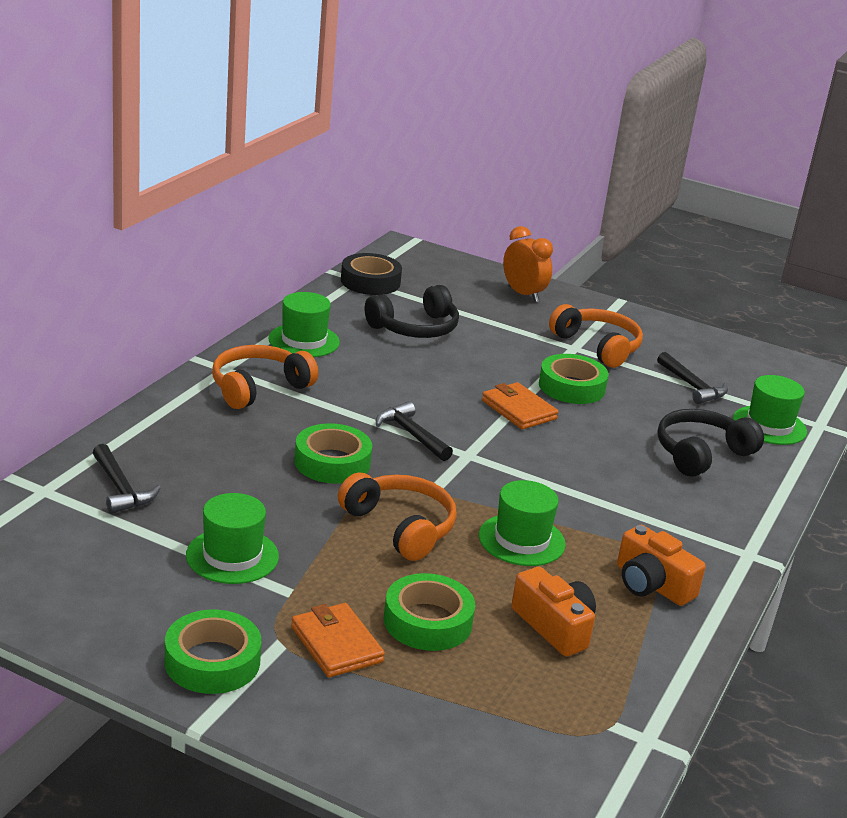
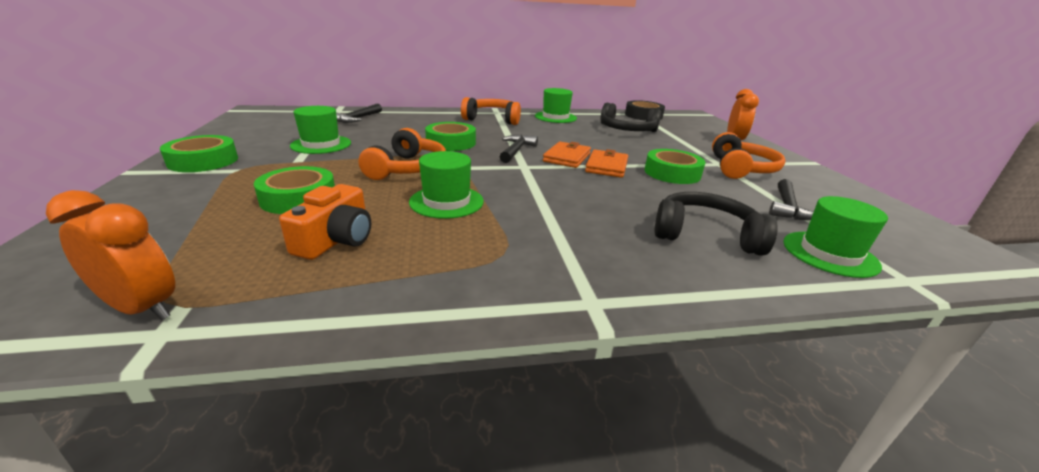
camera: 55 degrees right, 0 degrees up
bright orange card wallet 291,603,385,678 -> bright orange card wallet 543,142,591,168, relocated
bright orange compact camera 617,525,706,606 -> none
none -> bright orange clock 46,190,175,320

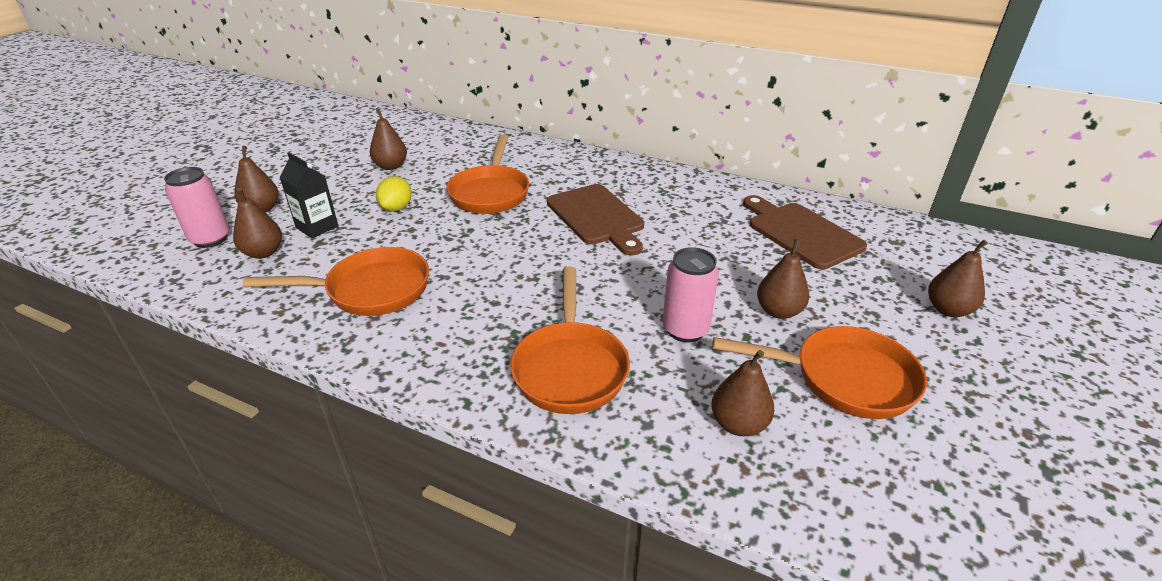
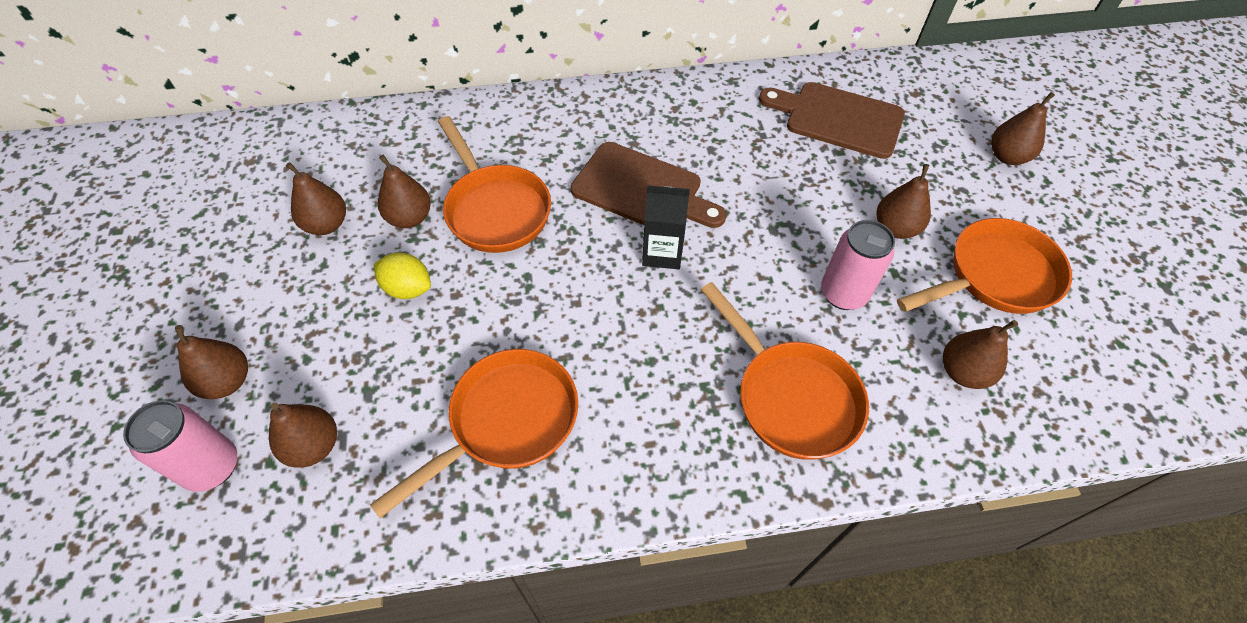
camera: 35 degrees left, 20 degrees up
ebony milk carton 279,153,338,238 -> ebony milk carton 642,185,690,269, relocated
golden toy lemon 376,176,412,211 -> golden toy lemon 373,253,431,299, 45 degrees counterclockwise
none -> brown pear 378,155,431,228

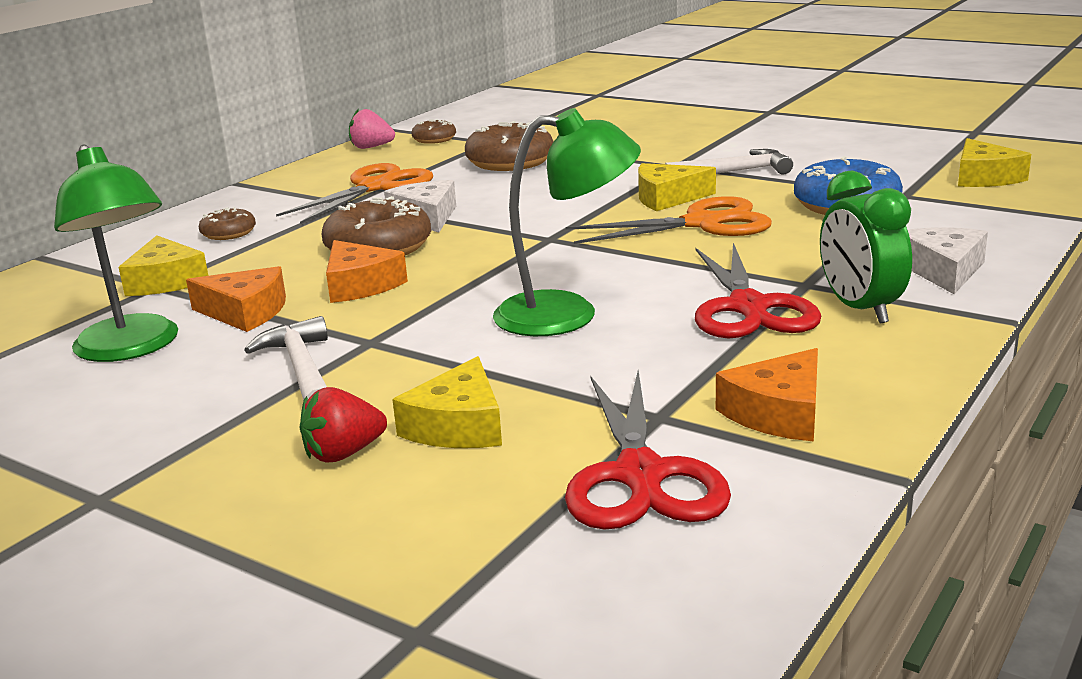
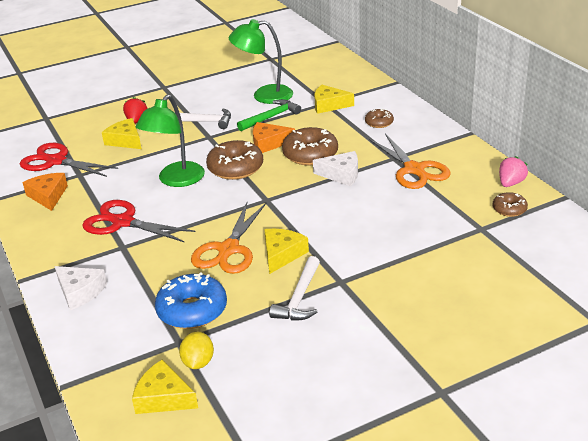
camera: 120 degrees right, 10 degrees up
bright orange cheese wedge 186,266,286,332 -> leaf-green claw hammer 237,99,301,131
brown glazed donut 465,121,554,171 -> brown glazed donut 206,140,263,180, relocated
leaf-green clock 820,171,912,324 -> none
none -> golden toy lemon 179,332,214,369

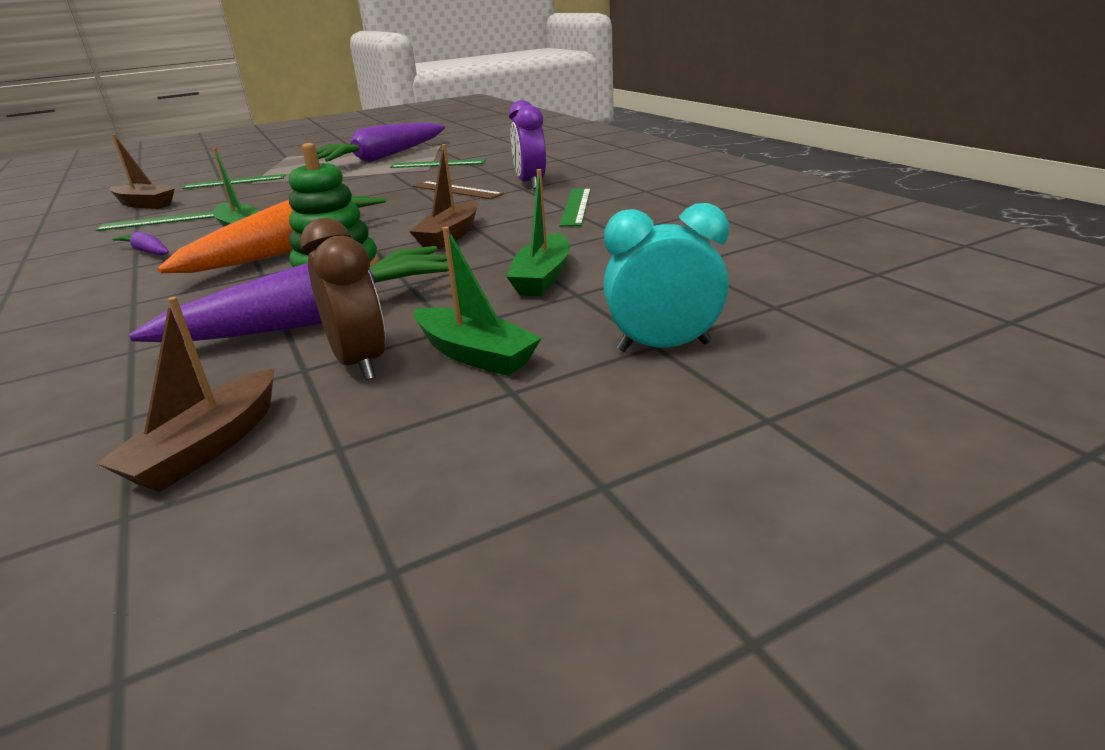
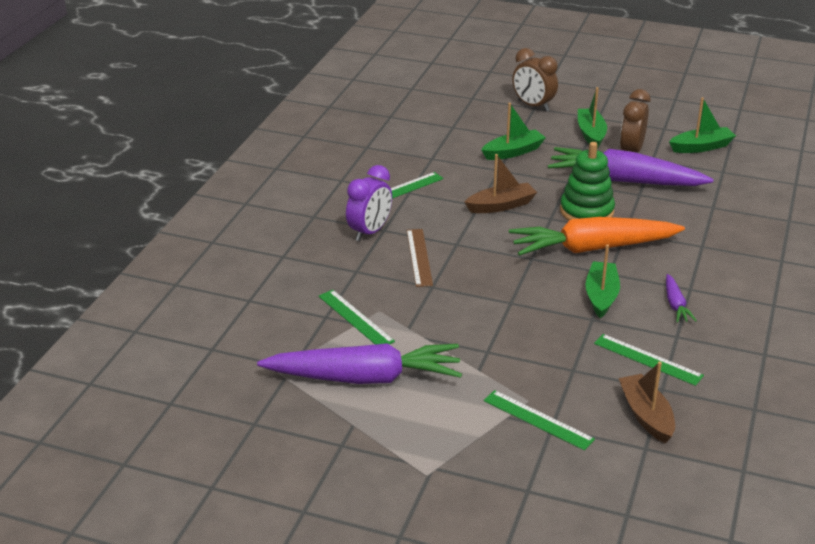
camera: 135 degrees left, 5 degrees up
brown sailboat 96,297,274,492 -> leaf-green sailboat 669,97,736,153
aqua clock 603,203,729,352 -> brown clock 512,48,558,111

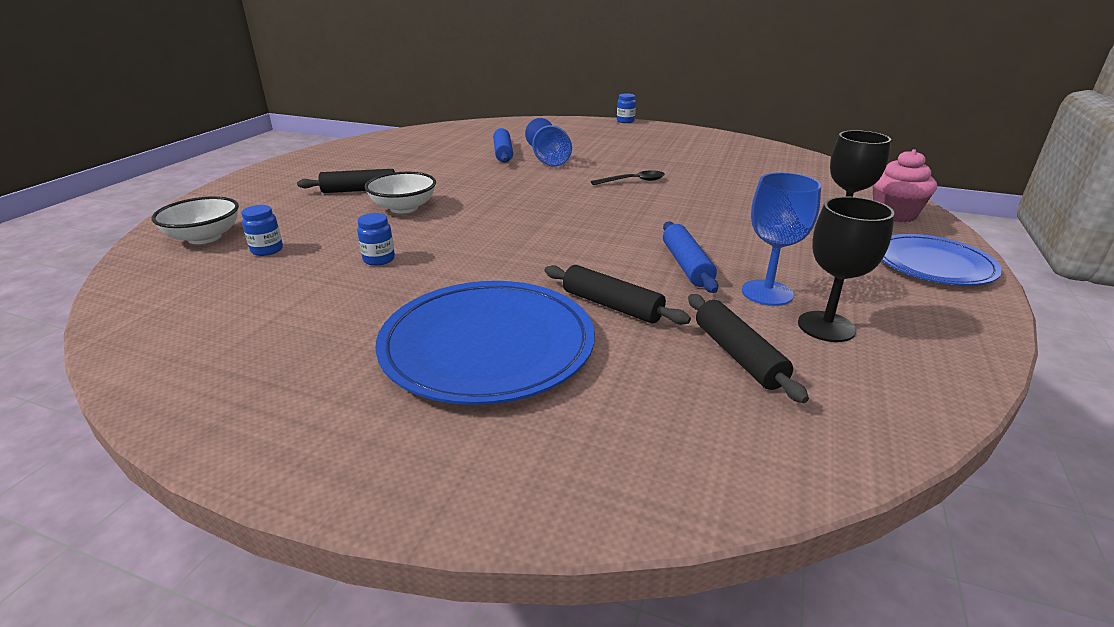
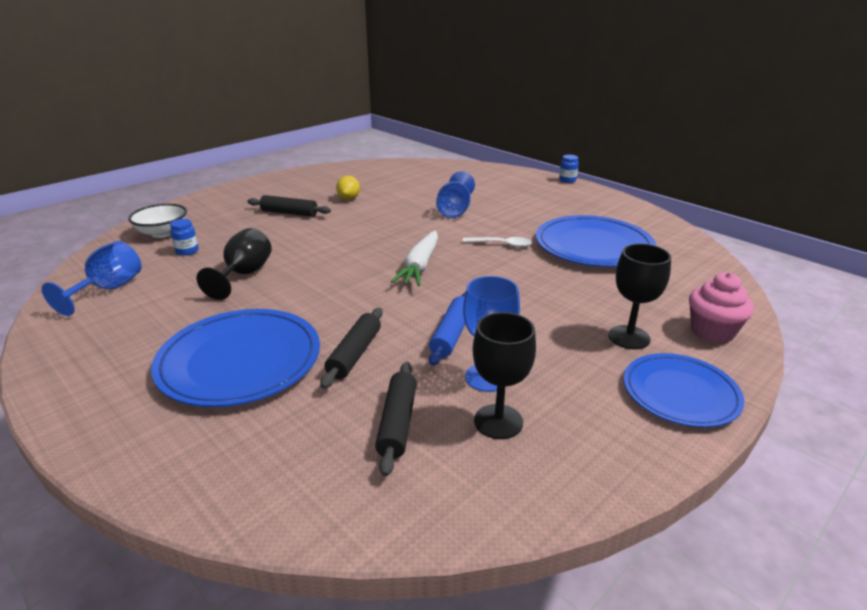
camera: 25 degrees right, 0 degrees up
cobalt jar 357,213,395,266 -> ebony chalice 197,228,272,300
snow-white bowl 365,172,436,214 -> none
cobalt dough roller 493,128,513,162 -> none
ebony dough roller 545,265,691,325 -> ebony dough roller 320,308,383,389, 45 degrees clockwise
ebony spoon 591,170,665,185 -> snow-white spoon 462,237,532,248
none -> cobalt chalice 42,241,142,316
none -> golden toy lemon 336,176,360,200
none -> snow-white carrot 391,230,438,286
none -> cobalt flat dish 536,215,656,267

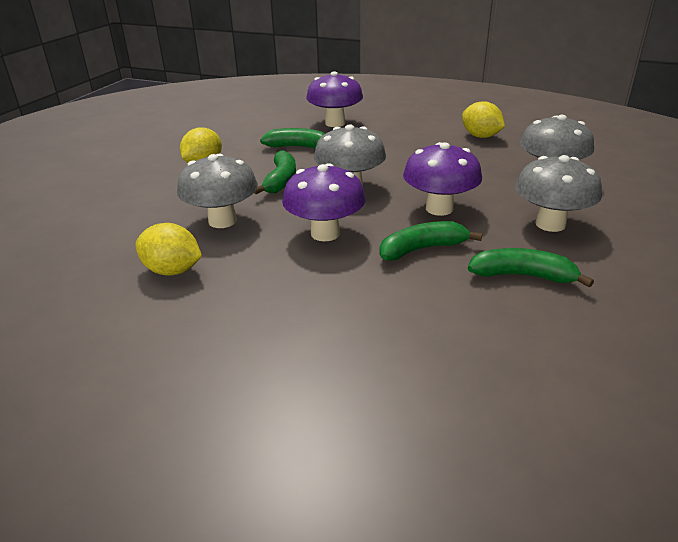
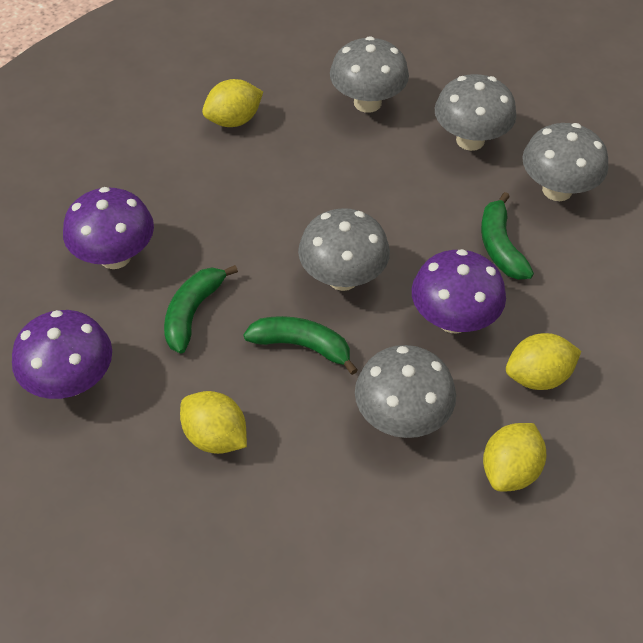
camera: 80 degrees left, 20 degrees up
violet toadstool 403,142,482,216 -> violet toadstool 12,310,112,399, relocated
leaf-green toy banana 468,248,594,287 -> ash-grey toadstool 522,123,608,201
none -> golden toy lemon 506,333,581,390

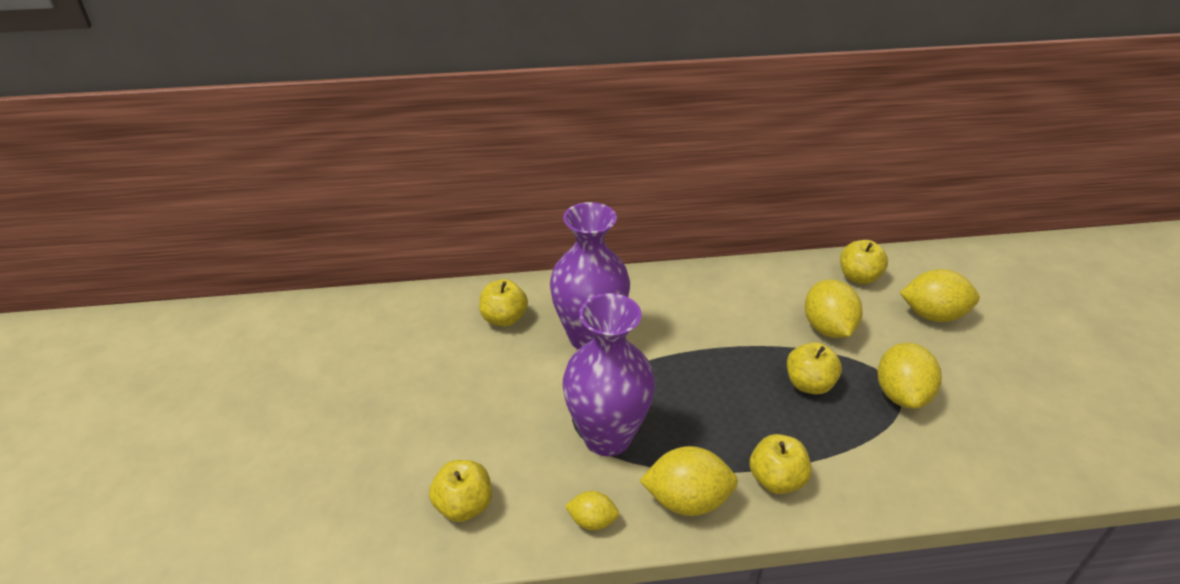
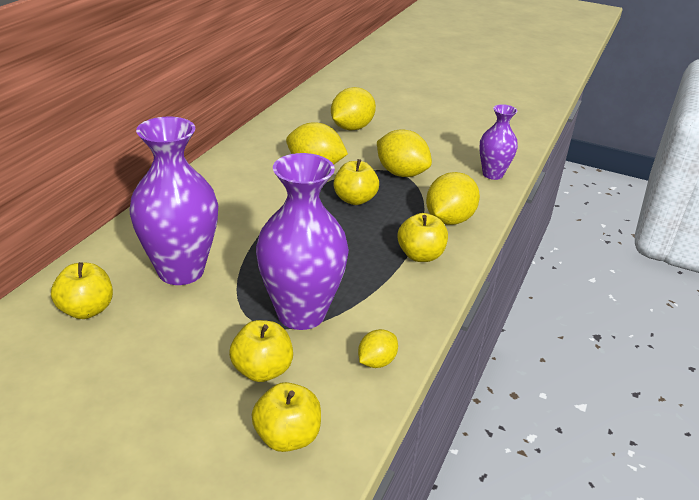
camera: 60 degrees left, 5 degrees down
golden toy lemon 639,446,738,516 -> golden toy lemon 426,172,480,225, relocated
golden toy apple 840,240,888,284 -> golden toy apple 229,320,293,382, relocated
none -> violet flower vase 479,104,518,180

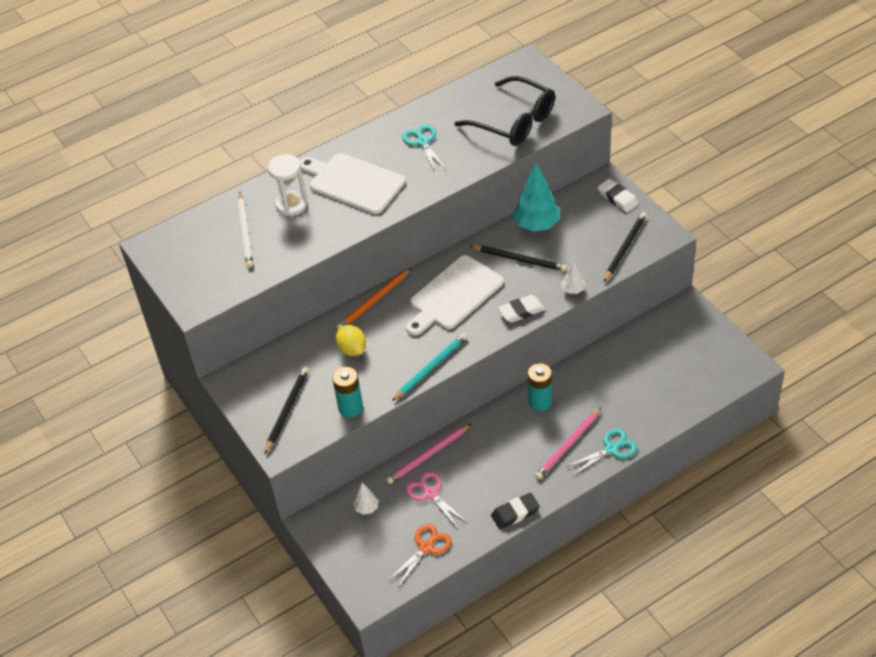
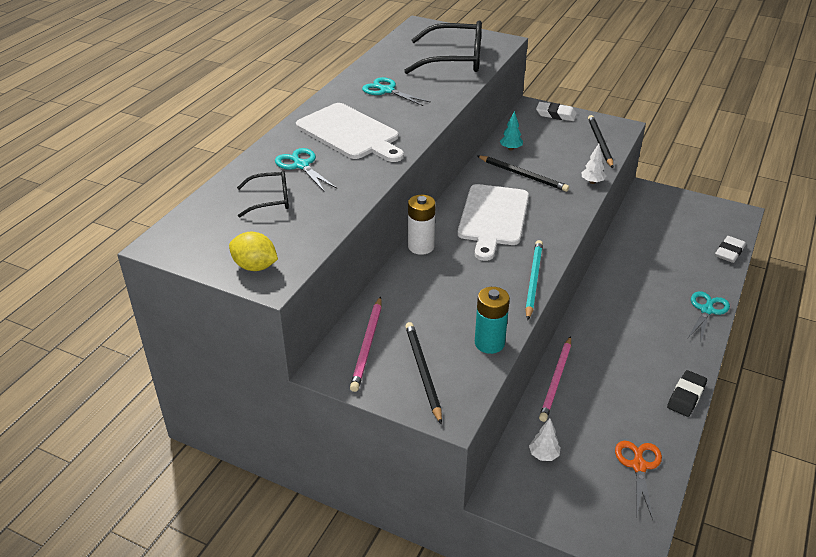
camera: 35 degrees left, 10 degrees down
snow-white pencil 238,192,253,268 -> ebony spectacles 237,170,289,217
snow-white hourglass 268,154,308,216 -> aqua pair of scissors 275,148,337,192
snow-white bread board 300,153,406,214 -> snow-white bread board 296,103,404,162, 135 degrees counterclockwise
golden toy lemon 335,325,366,356 -> golden toy lemon 229,232,278,271, relocated
bright orange pencil 336,268,411,329 -> snow-white battery 408,195,436,255
rosy pair of scissors 406,471,468,529 -> none
ebony pencil 470,245,567,272 -> ebony pencil 478,156,569,192, 45 degrees clockwise
snow-white gum eraser 498,295,545,323 -> snow-white gum eraser 715,236,746,263, relocated
aqua toy tree 513,163,560,232 -> aqua toy tree 500,111,523,150, x0.50
aqua battery 528,363,552,411 -> none
rosy pencil 535,408,601,479 -> rosy pencil 350,296,382,392, relocated

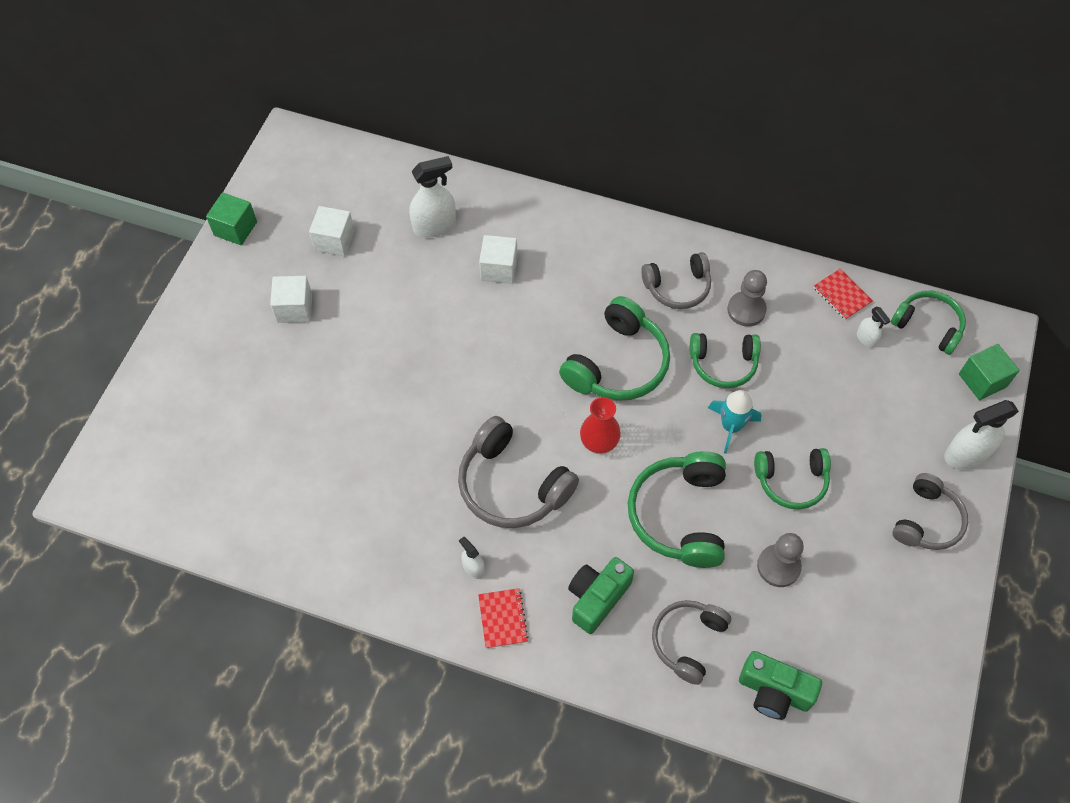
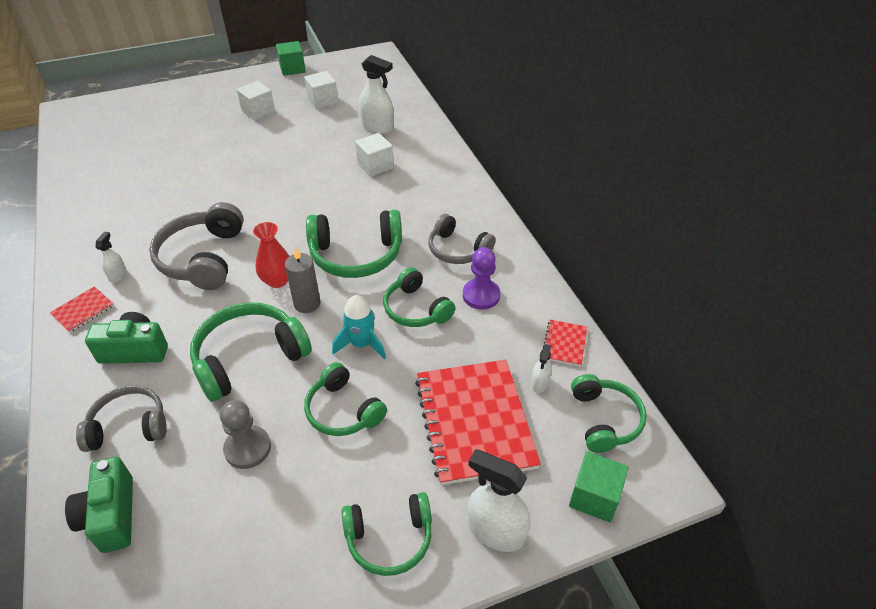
camera: 50 degrees right, 15 degrees down
ash-grey game pawn 727,270,767,326 -> violet game pawn 463,247,501,310
ash-grey headphones 892,473,968,550 -> leaf-green headphones 342,492,432,576
none -> ash-grey pillar candle 285,247,321,313
none -> red notebook 415,360,541,485

